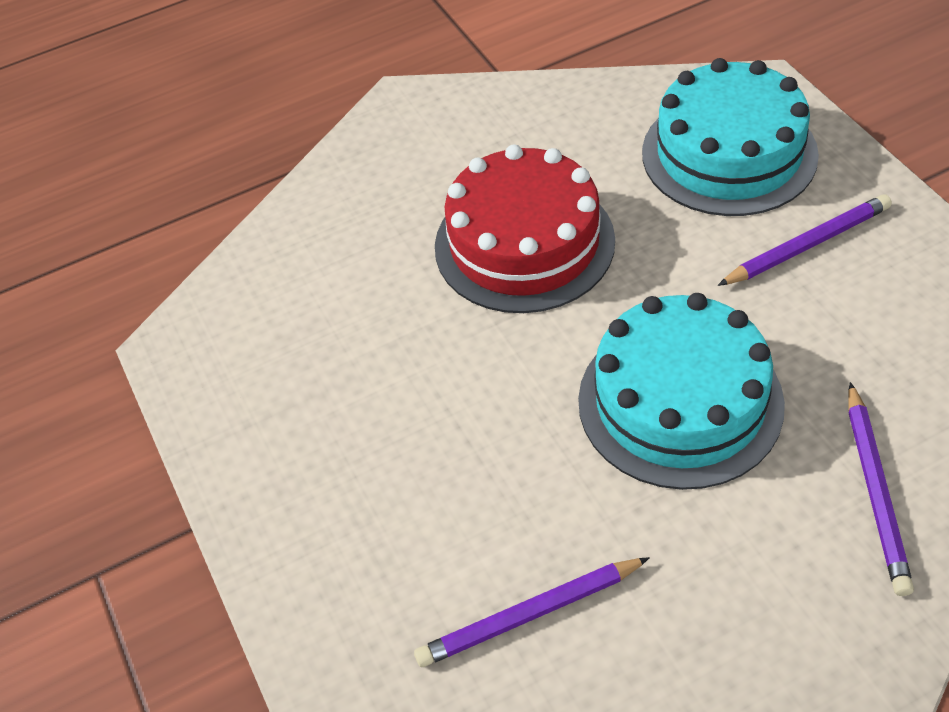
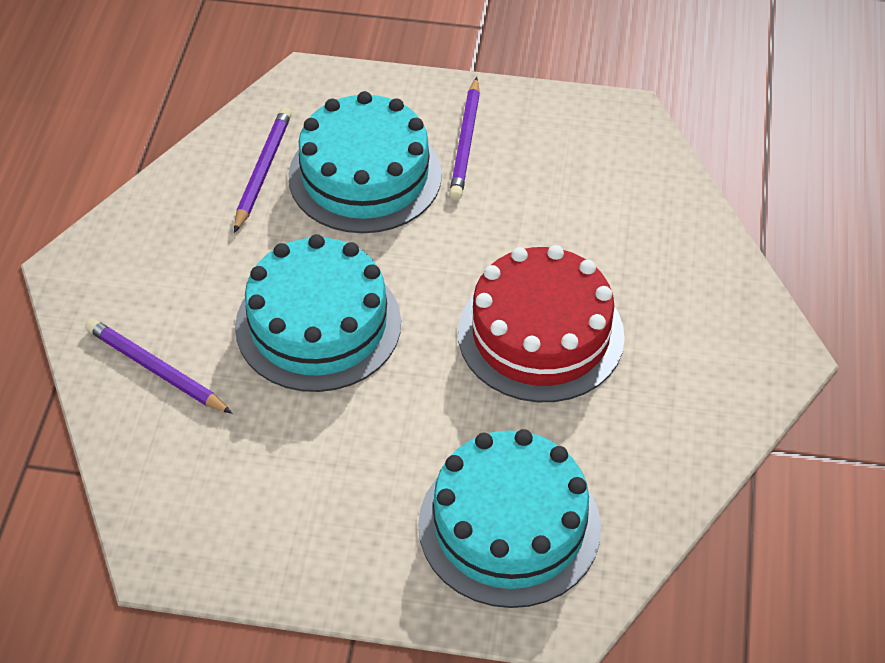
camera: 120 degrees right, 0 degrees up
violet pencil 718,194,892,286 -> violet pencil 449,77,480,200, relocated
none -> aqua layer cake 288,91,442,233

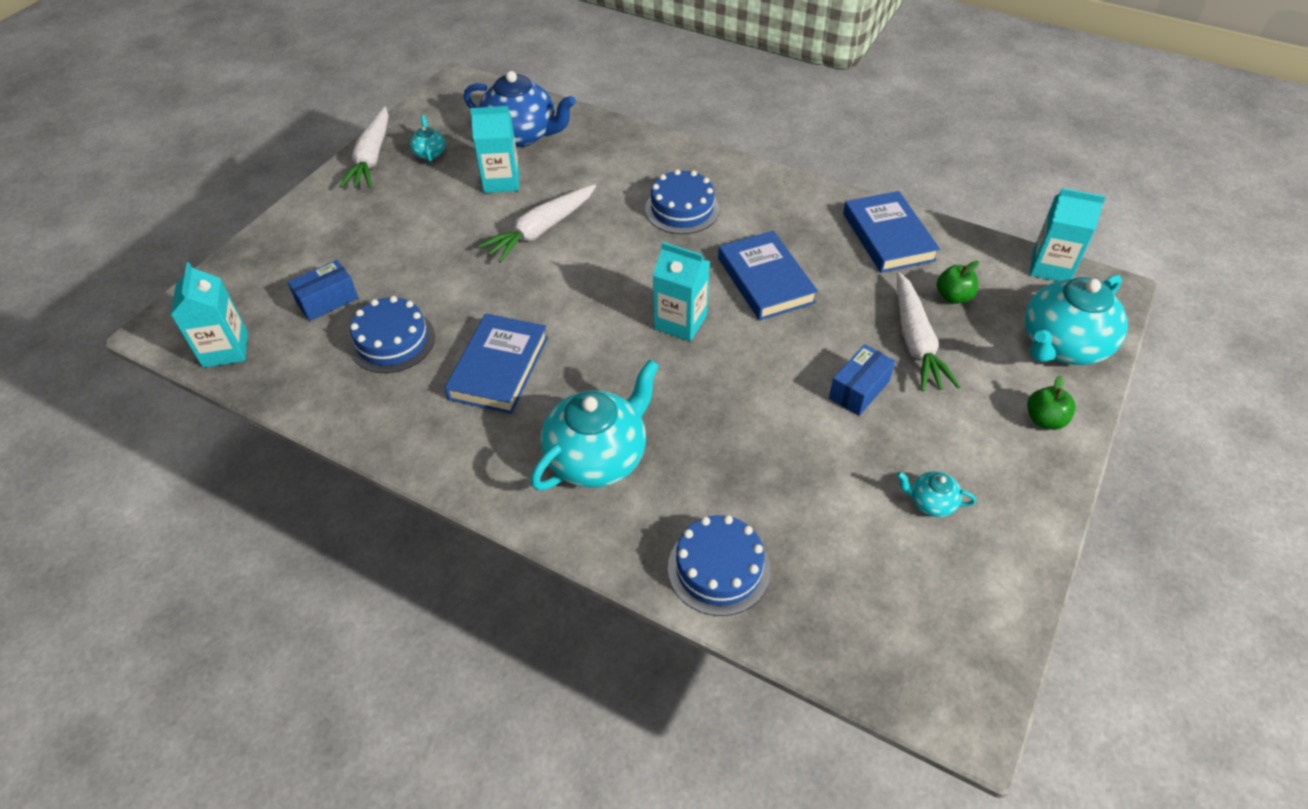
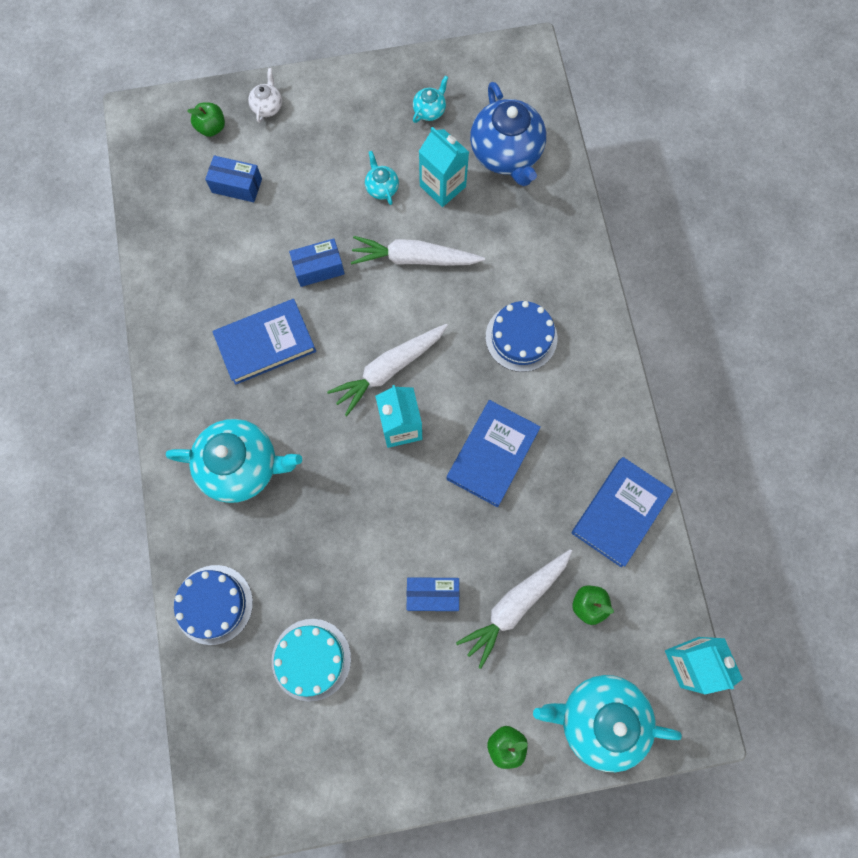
camera: 50 degrees right, 25 degrees up
aqua milk carton 171,262,248,368 -> none
snow-white carrot 339,106,389,188 -> snow-white carrot 327,324,448,416, relocated
cobalt layer cake 349,296,435,373 -> none
aqua tea pot 897,471,976,517 -> aqua tea pot 365,151,399,205, relocated
none -> leaf-green toy apple 187,103,225,137
none -> snow-white tea pot 248,68,282,123
none -> aqua layer cake 272,619,351,701
none -> cobalt box 289,238,345,287

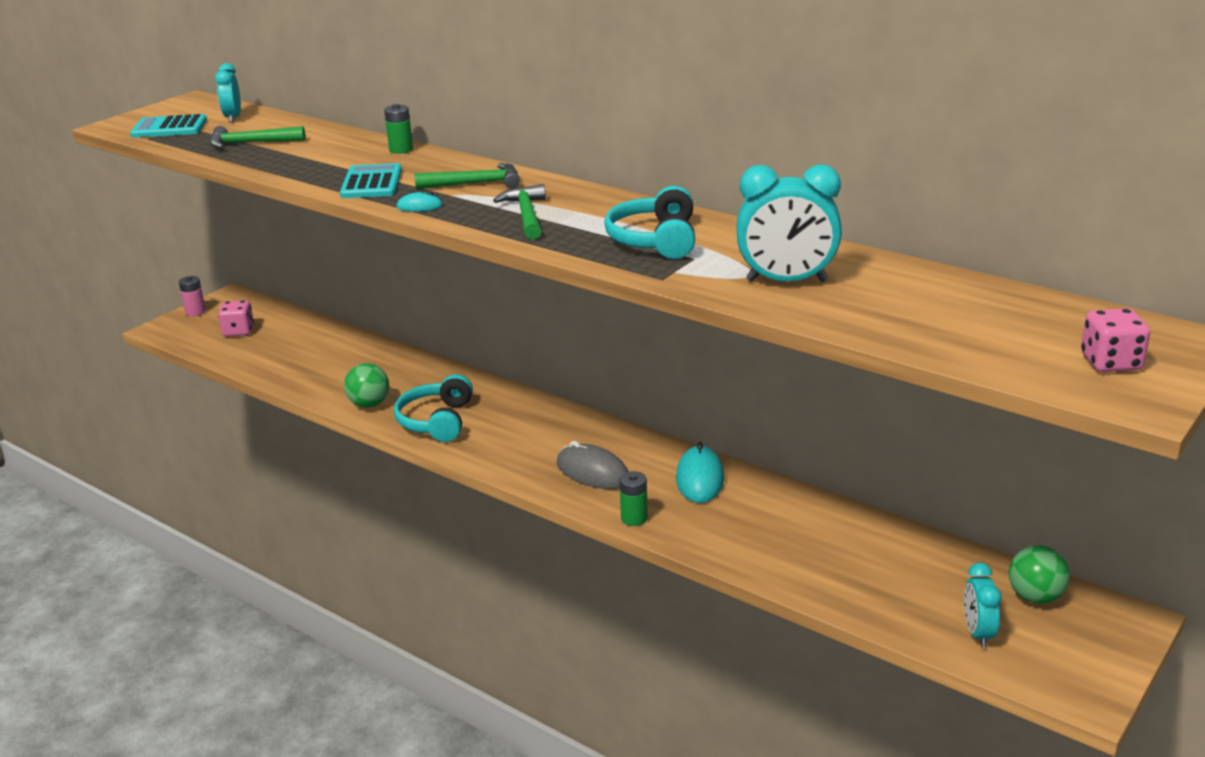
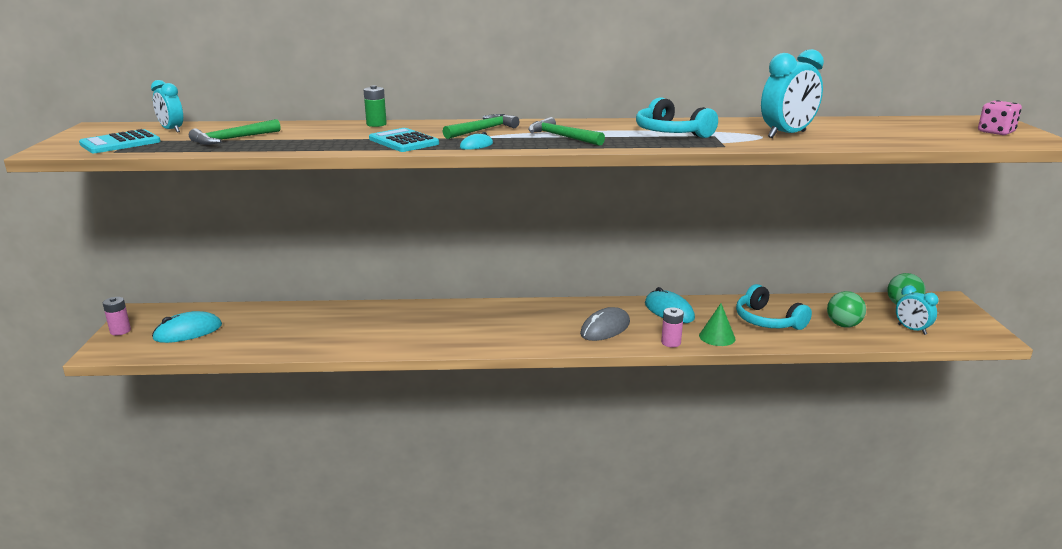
camera: 40 degrees left, 5 degrees down
rosy game die 218,300,254,337 -> aqua PC mouse 152,311,222,343
leaf-green ball 344,363,389,408 -> leaf-green ball 827,291,866,328, relocated
aqua headphones 394,374,473,442 -> aqua headphones 736,284,812,330, relocated
ash-grey PC mouse 557,441,629,489 -> ash-grey PC mouse 580,307,630,341, 45 degrees counterclockwise
leaf-green battery 619,471,648,526 -> rosy battery 661,307,684,347
none -> leaf-green solid cone 699,303,735,346

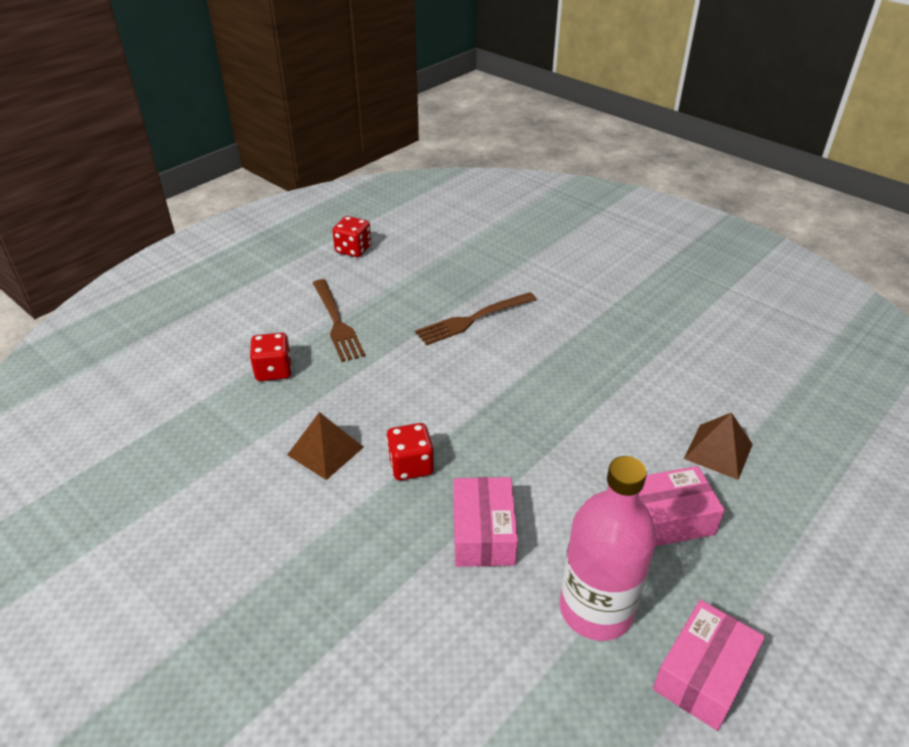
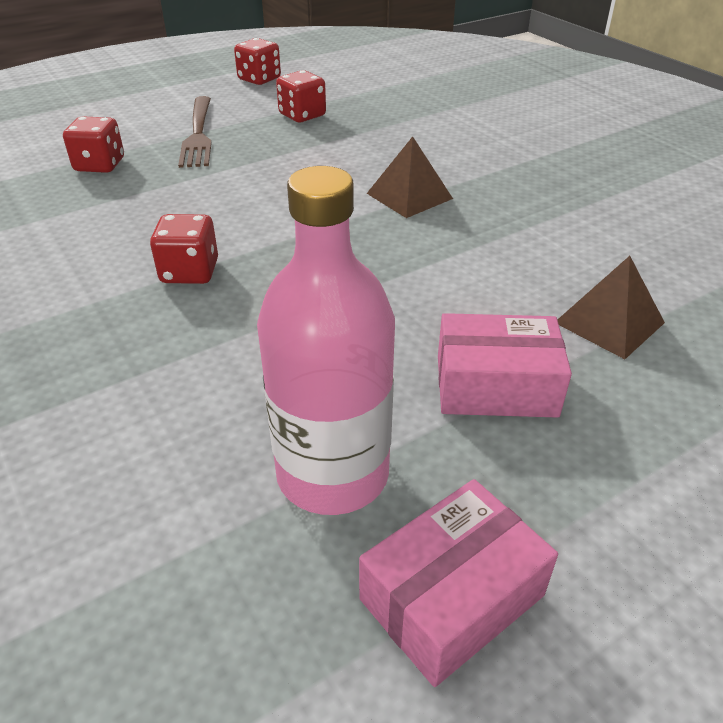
camera: 15 degrees right, 0 degrees up
brown pyramid 287,412,364,480 -> brown pyramid 366,136,453,218, relocated
brown table fork 415,292,537,345 -> none
rosy box 453,477,518,567 -> none
none -> red game die 276,70,326,122

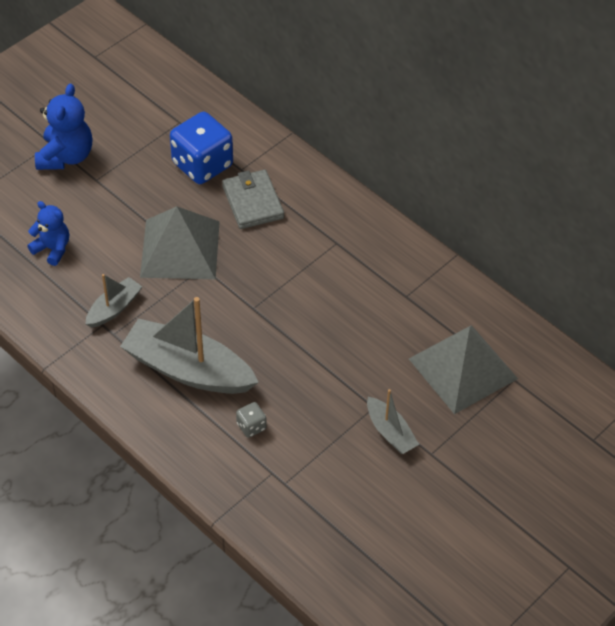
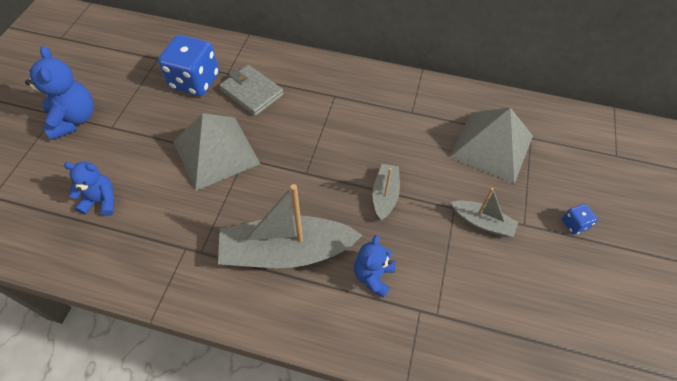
camera: 30 degrees left, 5 degrees up
ash-grey sailboat 85,274,142,328 -> ash-grey sailboat 373,164,400,220, relocated
ash-grey game die 236,402,267,438 -> cobalt teddy bear 354,235,396,298
none -> cobalt game die 562,204,598,235

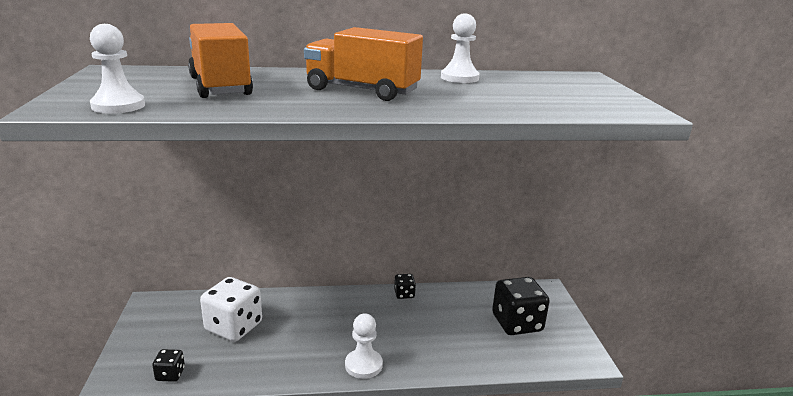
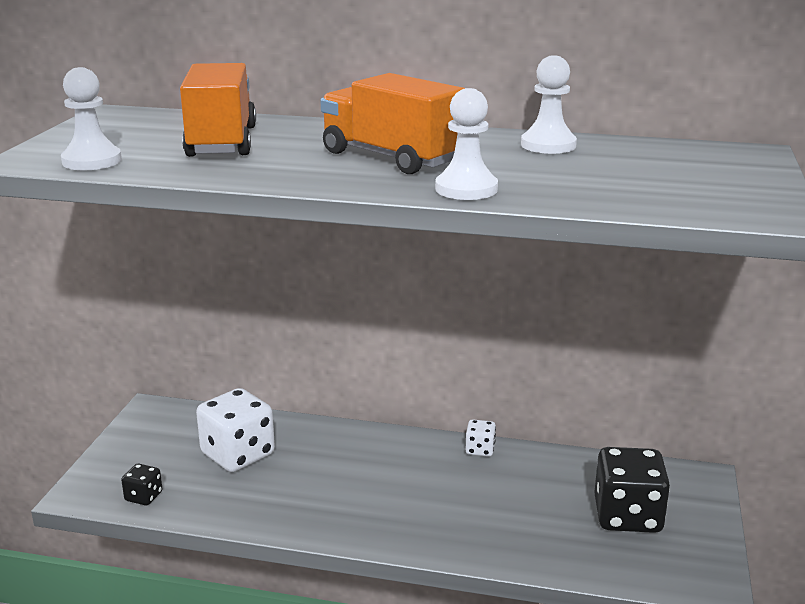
camera: 20 degrees right, 0 degrees up
snow-white game pawn 345,314,383,379 -> snow-white game pawn 435,88,498,200, relocated
ebony game die 394,274,416,299 -> snow-white game die 466,420,496,457

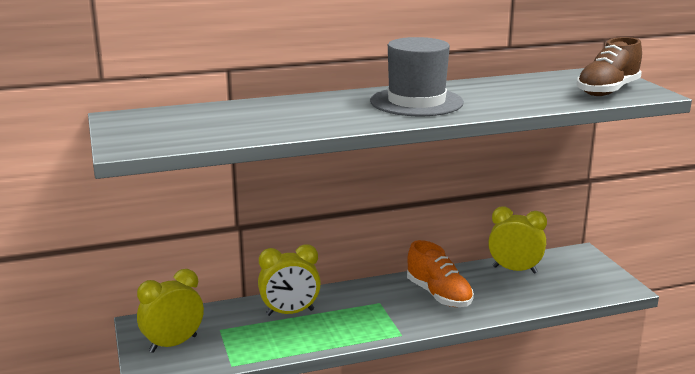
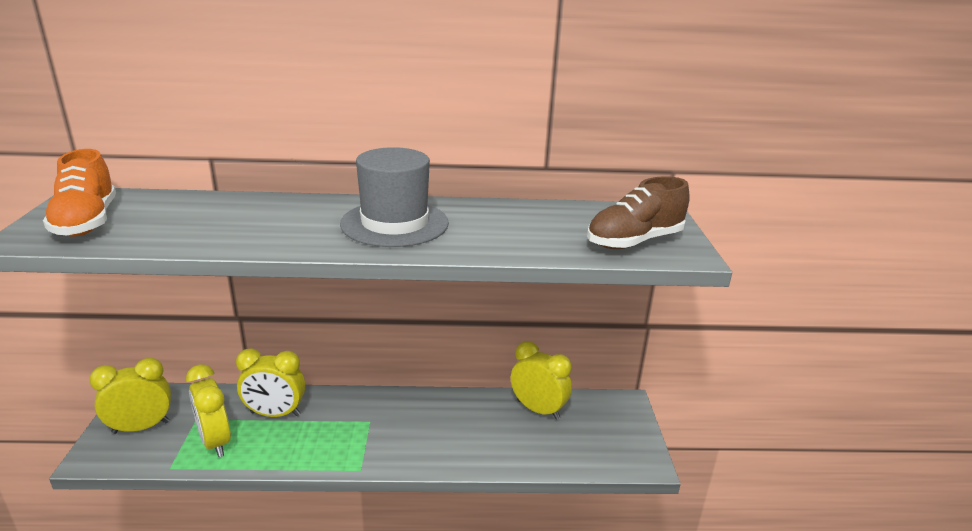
camera: 15 degrees right, 5 degrees up
bright orange shoe 407,240,474,307 -> bright orange shoe 43,149,116,237, relocated
none -> golden clock 186,364,231,457

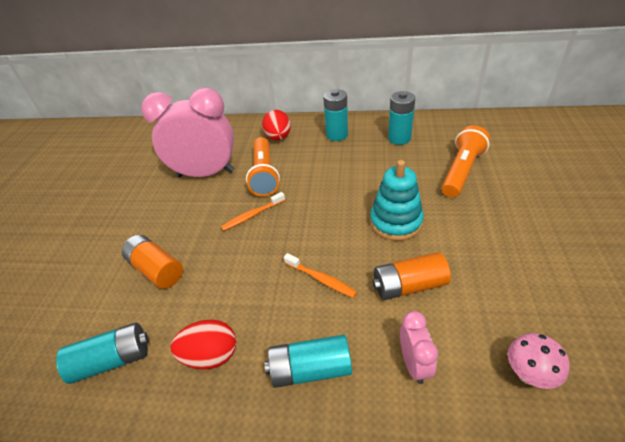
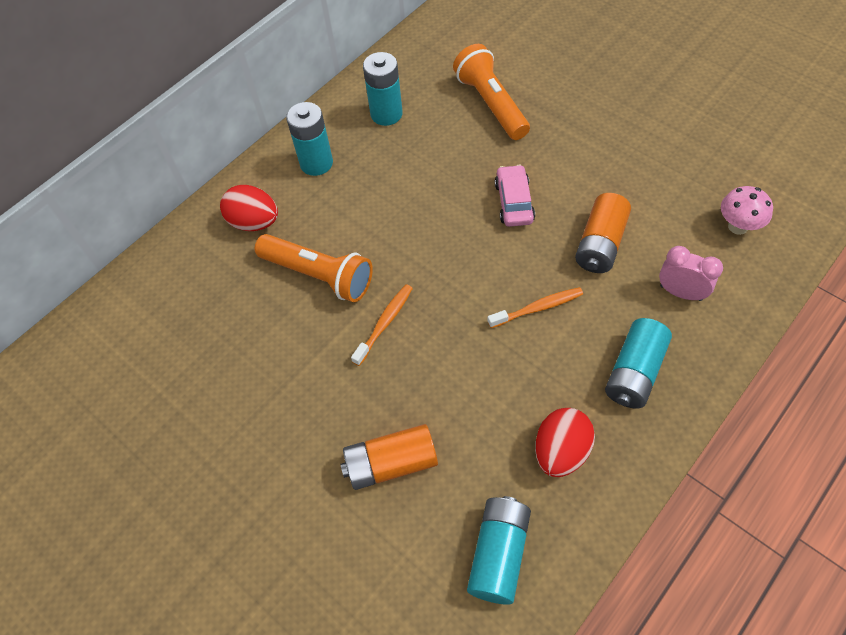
camera: 55 degrees left, 15 degrees up
rosy clock 141,88,235,177 -> none
bright orange toothbrush 221,192,285,231 -> bright orange toothbrush 351,284,413,366, 150 degrees counterclockwise
aqua ring stacker 370,160,424,241 -> rosy toy car 495,165,535,227

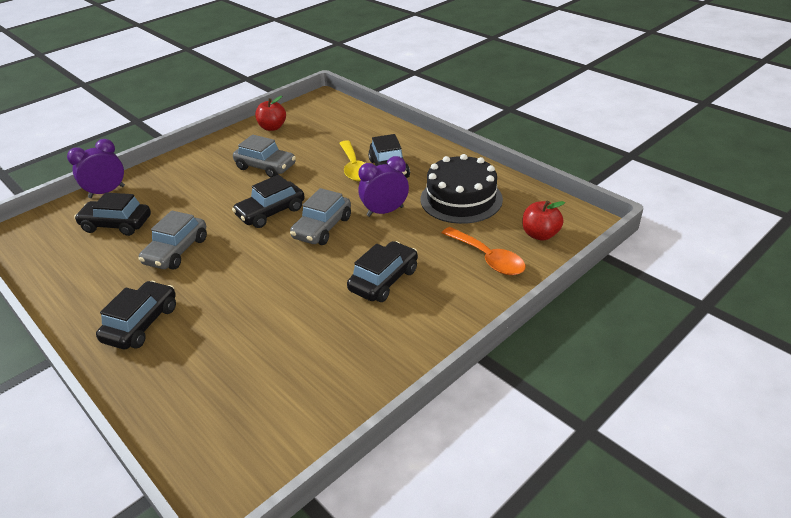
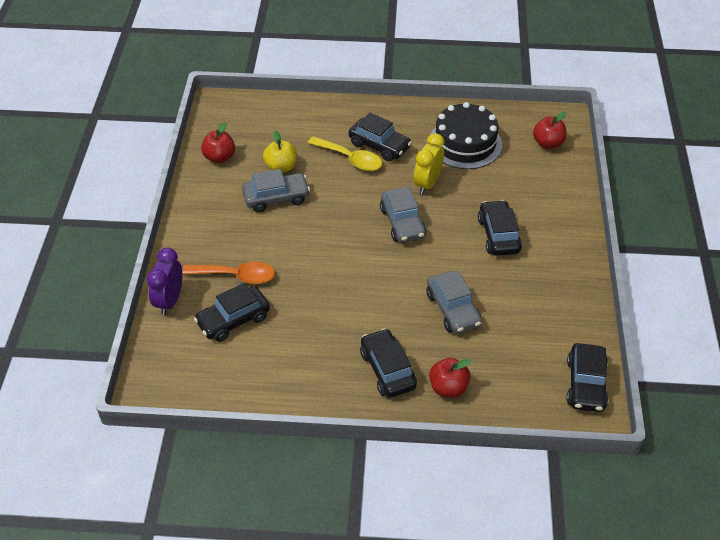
camera: 45 degrees left, 10 degrees up
ash-grey toy car 138,211,207,269 -> ash-grey toy car 426,270,482,334, relocated
ebony toy car 232,175,305,228 -> ebony toy car 567,343,609,412, relocated
violet clock 358,156,409,217 -> golden clock 414,133,444,195
bright orange spoon 442,227,526,275 -> bright orange spoon 182,262,275,284, relocated
none -> golden toy apple 263,130,297,173
none -> red toy apple 429,358,471,398

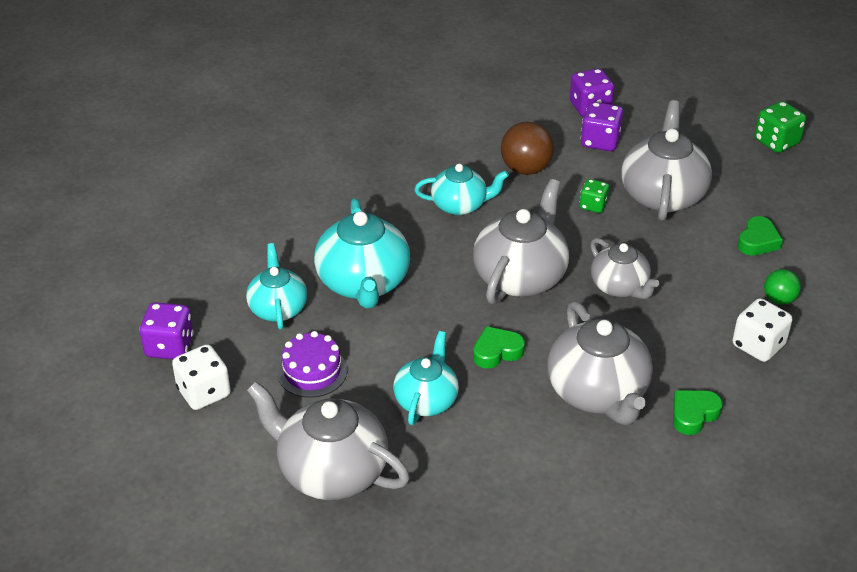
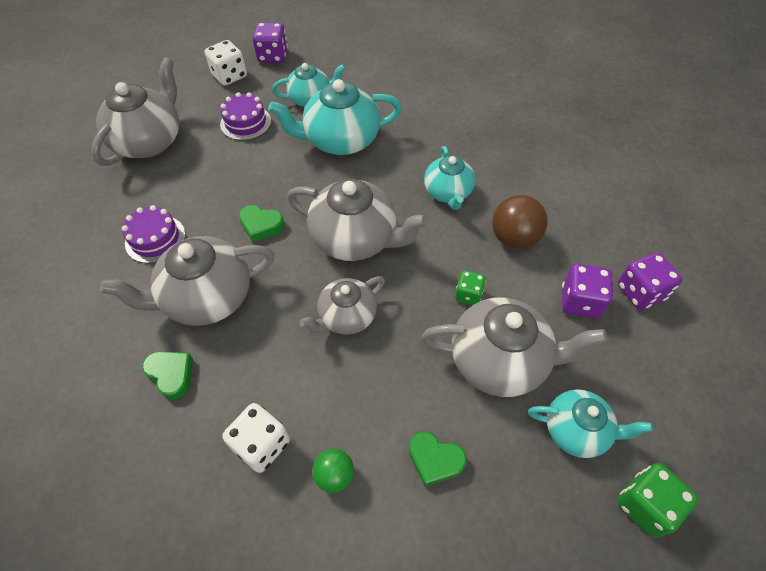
camera: 85 degrees right, 15 degrees up
aqua tea pot 393,331,459,425 -> aqua tea pot 528,389,653,458, relocated
leaf-green heart shape 473,326,525,369 -> leaf-green heart shape 239,205,284,242, 135 degrees clockwise
none -> violet layer cake 122,205,186,263

